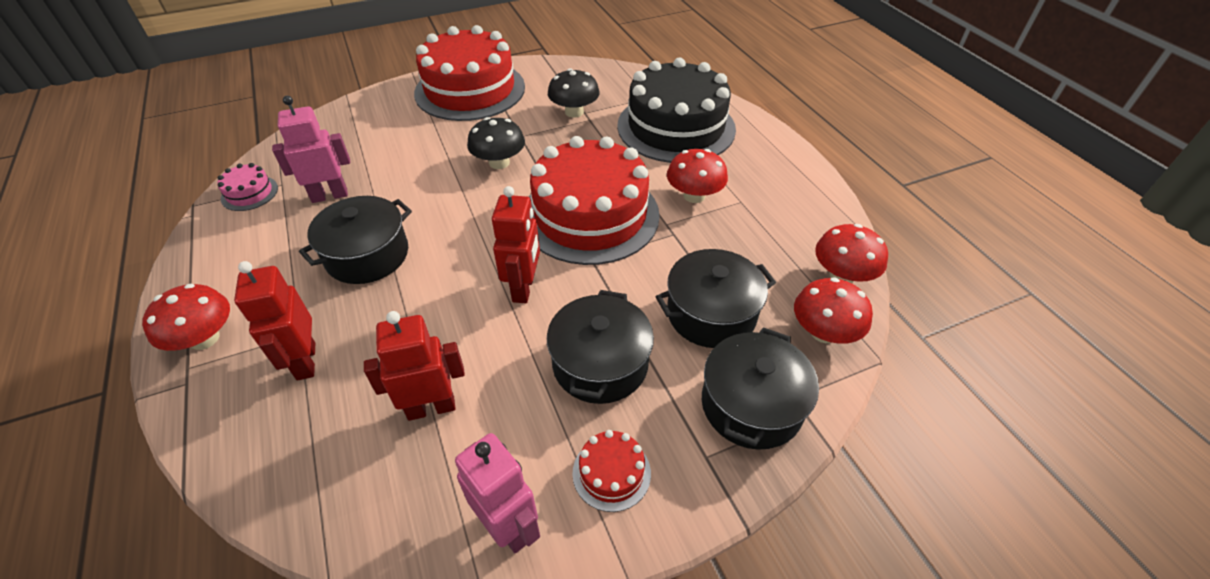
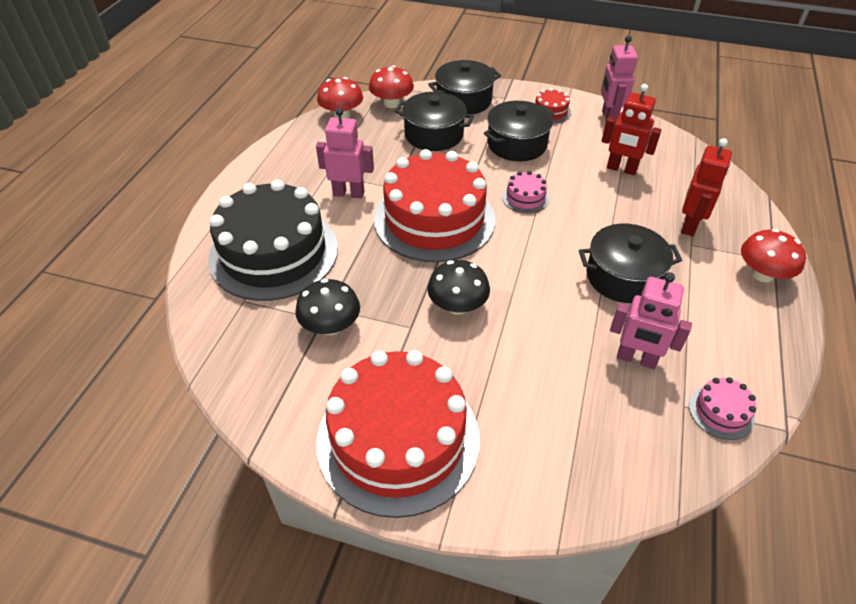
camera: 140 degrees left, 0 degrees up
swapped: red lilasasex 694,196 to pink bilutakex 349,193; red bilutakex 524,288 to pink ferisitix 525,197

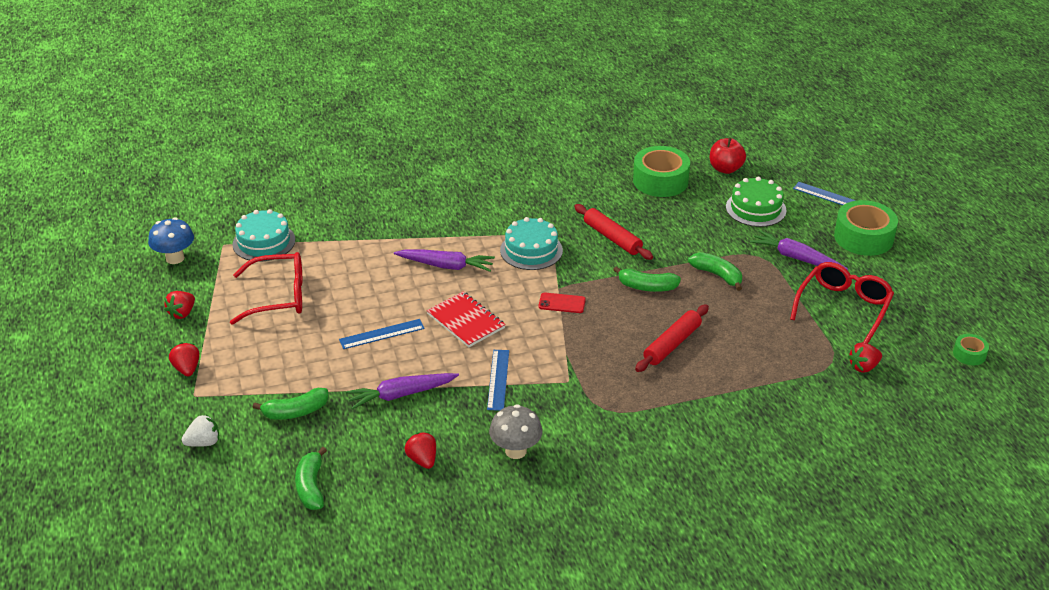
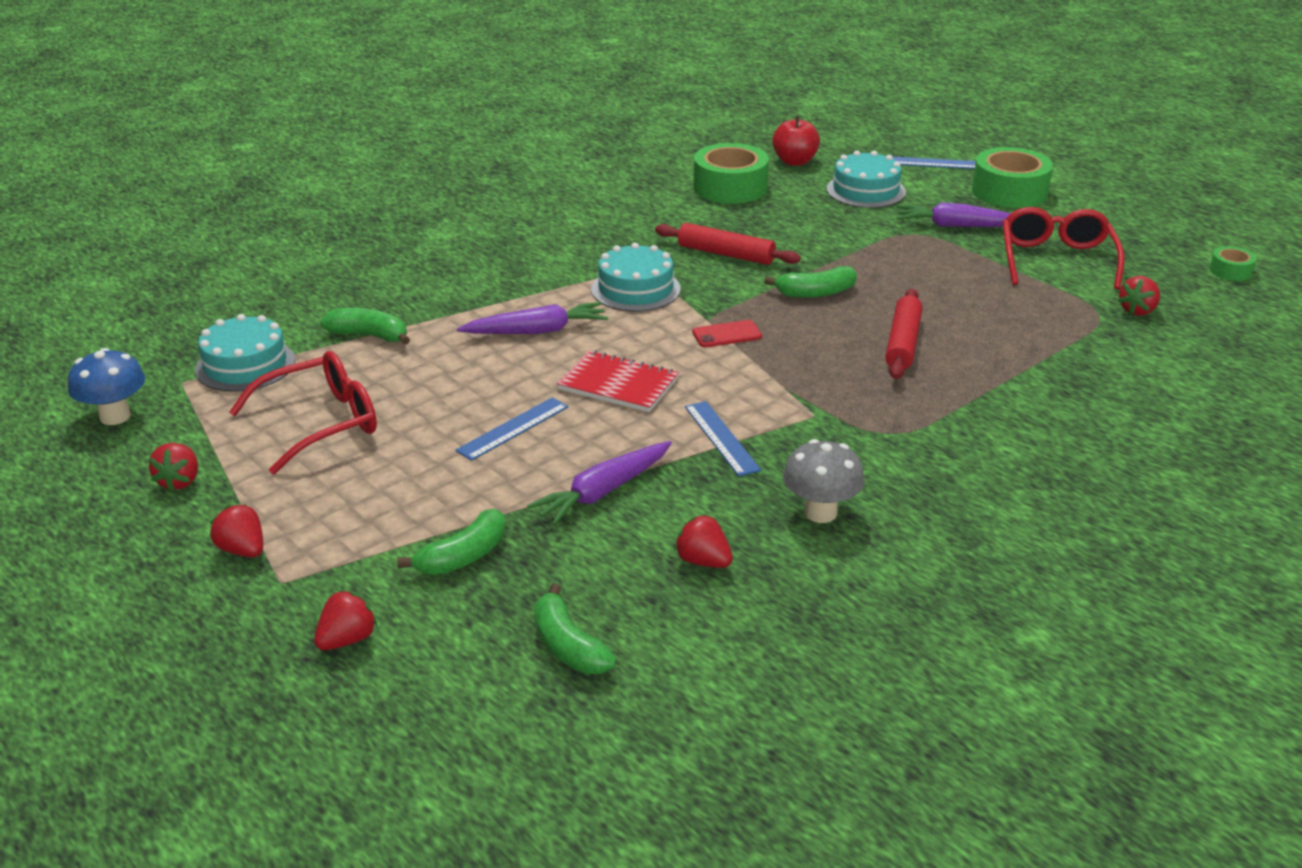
camera: 25 degrees left, 5 degrees down
shifted: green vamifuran 717,275 to 369,335
repainted: green ferisitix 755,208 to turquoise ferisitix 866,190; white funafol 204,442 to red funafol 347,640

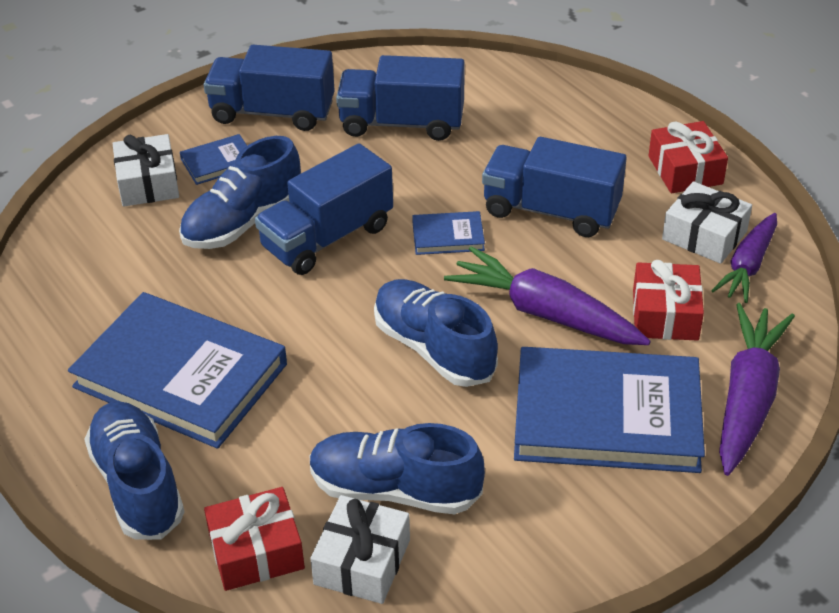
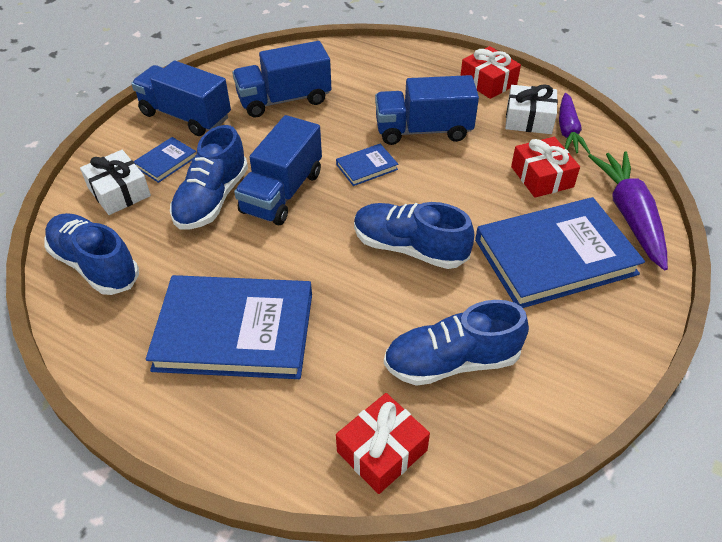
camera: 25 degrees left, 5 degrees up
gone: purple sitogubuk 545,313; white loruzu 362,562
shifted: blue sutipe 138,485 to 95,265
rotated: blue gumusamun 272,113 = 185,116 45 degrees clockwise

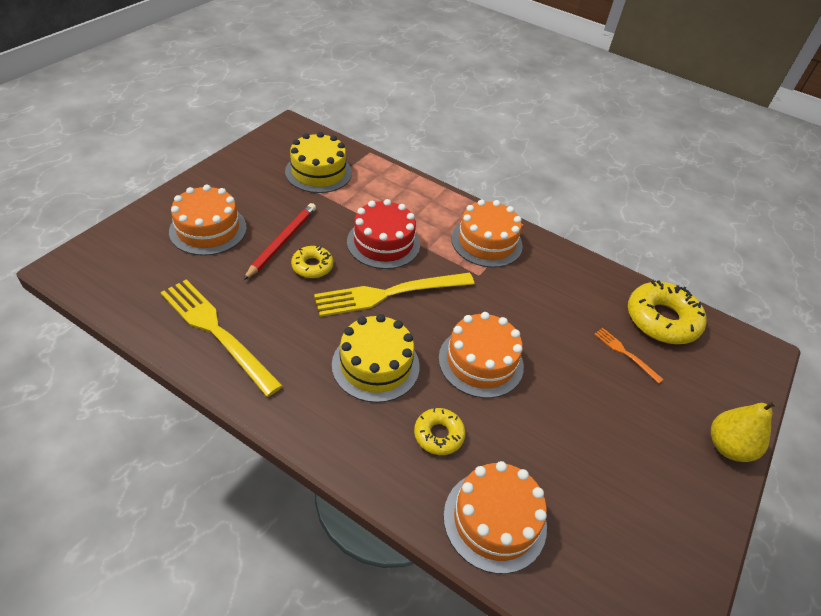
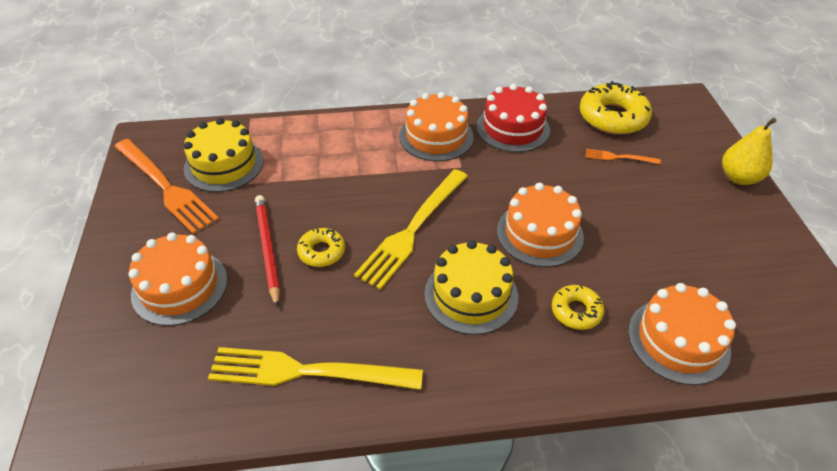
camera: 35 degrees left, 0 degrees up
new: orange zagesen 165,187
shifted: red ferisitix 383,243 to 513,128

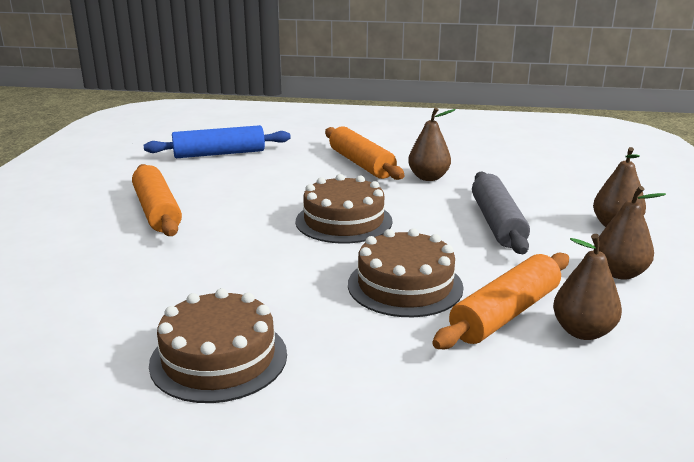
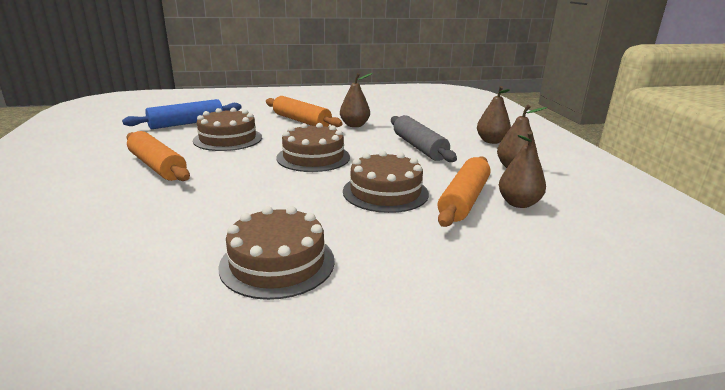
camera: 20 degrees left, 0 degrees up
new: brown ferisitix 228,139

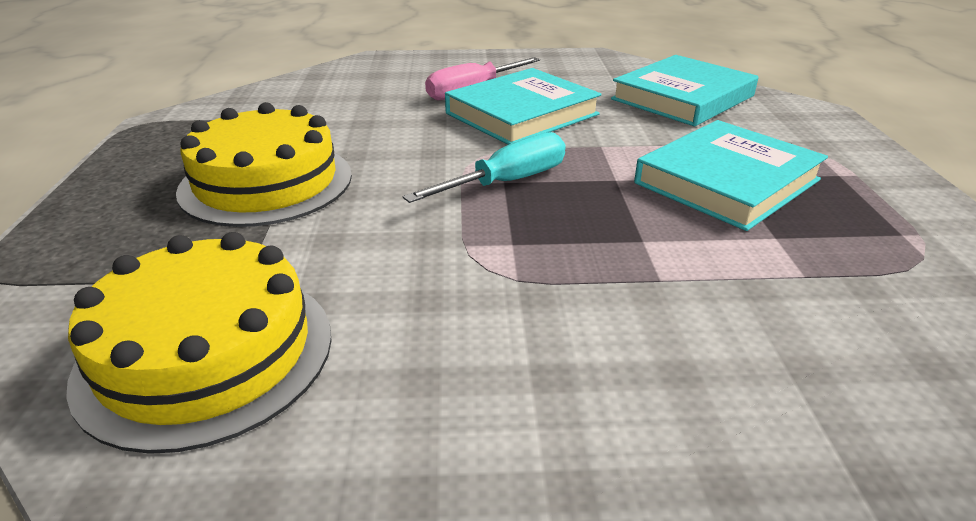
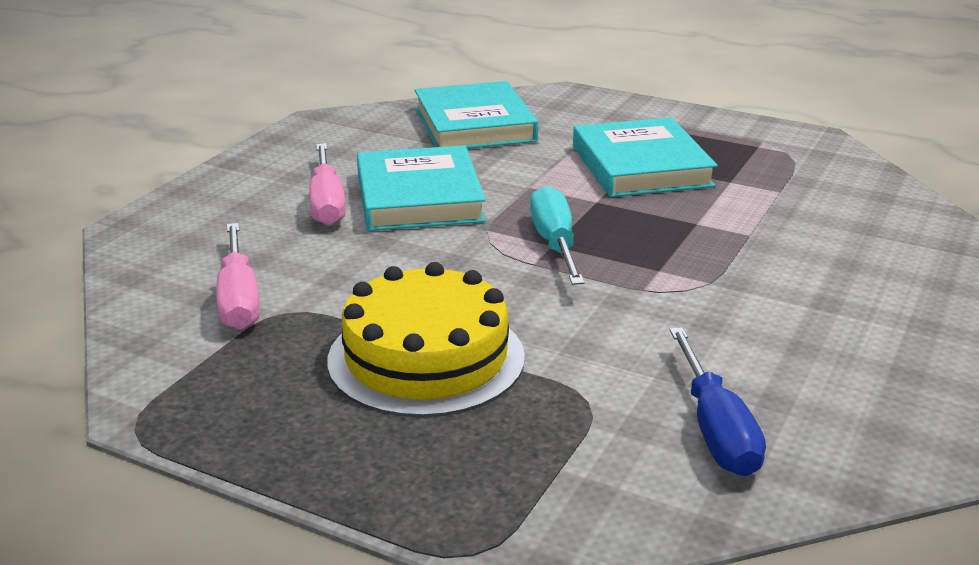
camera: 60 degrees left, 5 degrees down
new: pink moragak 239,299
swapped: yellow ferisitix 206,353 to blue moragak 715,429

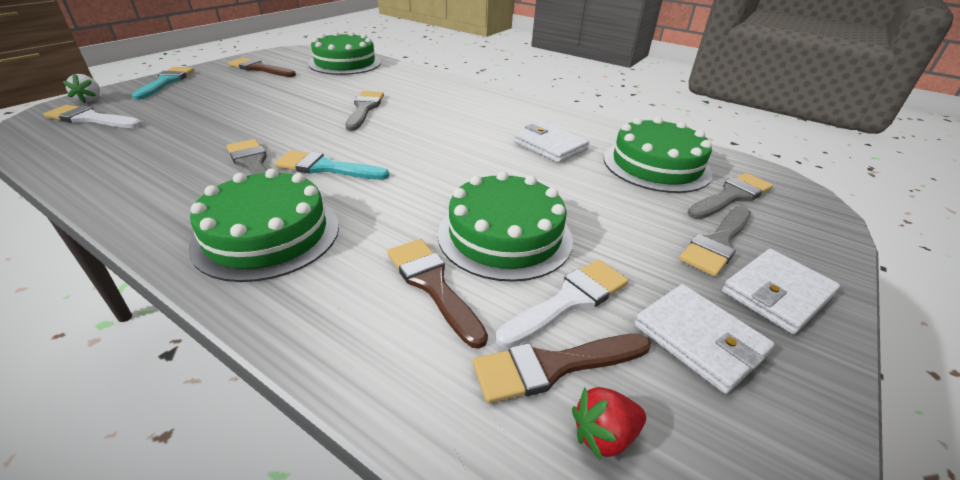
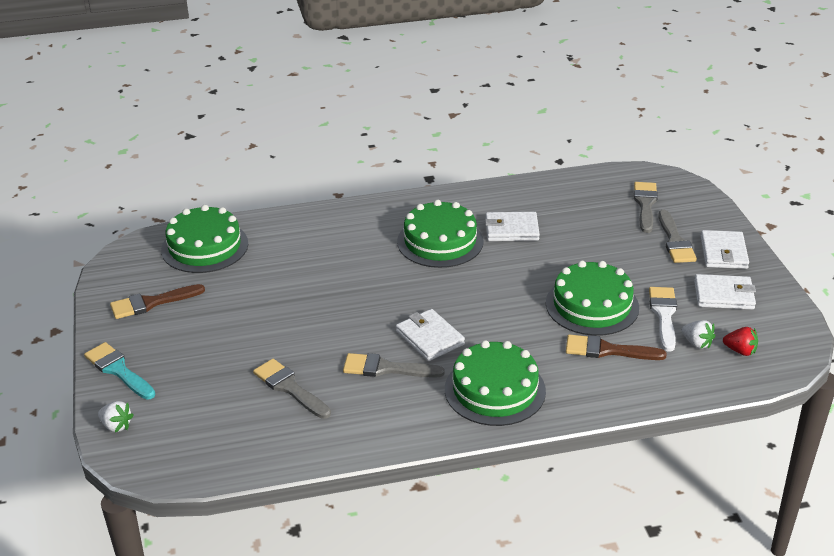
camera: 45 degrees left, 0 degrees up
gone: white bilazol 90,119
shifted: grey bilazol 364,109 to 289,388; green ferisitix 656,165 to 440,241
swapped: turquoise bilazol 326,168 to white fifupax 429,338; brown bilazol 553,366 to white funafol 697,343
rotated: red funafol 604,435 = 740,351 90 degrees counterclockwise

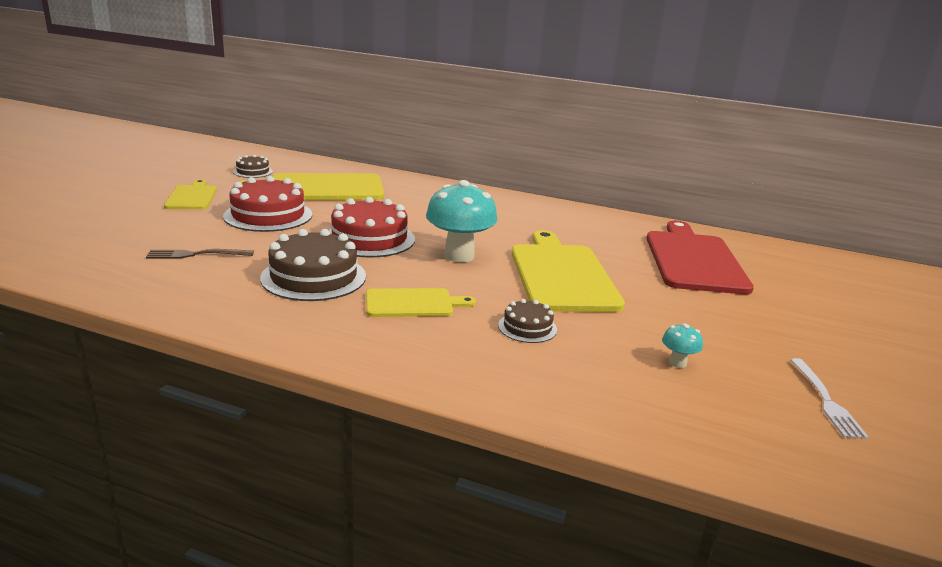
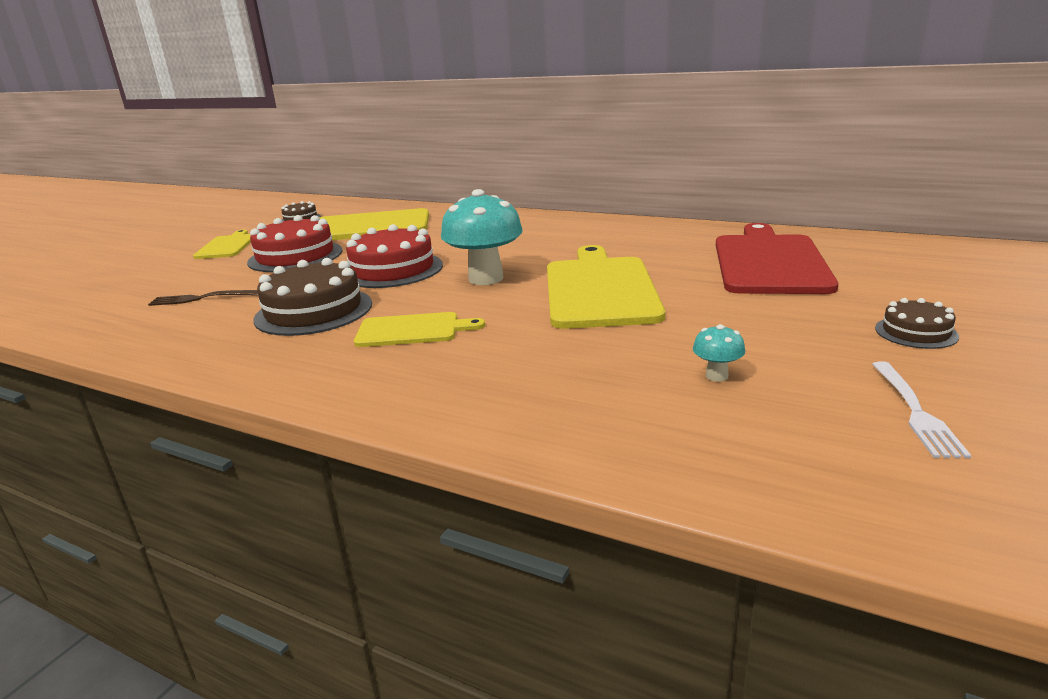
camera: 10 degrees right, 0 degrees up
shifted: brown ferisitix 527,327 to 916,332

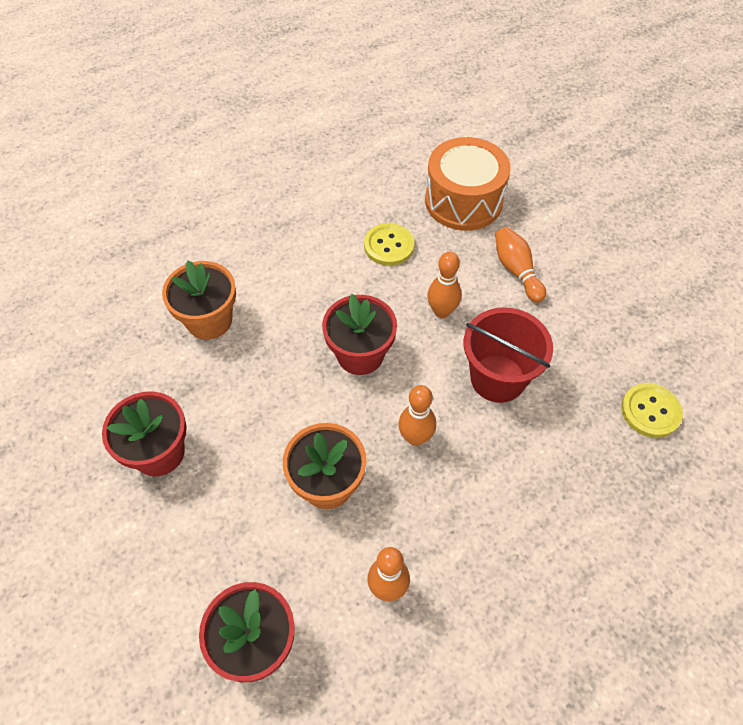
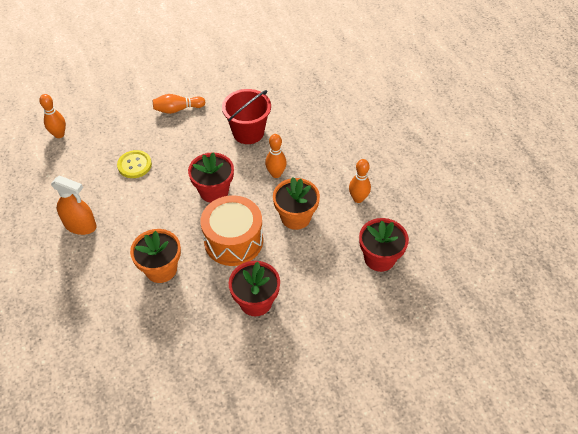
camera: 80 degrees left, 5 degrees down
gone: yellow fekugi 650,411
new: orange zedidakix 80,225
shifted: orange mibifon 463,201 to 233,241; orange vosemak 442,311 to 59,134

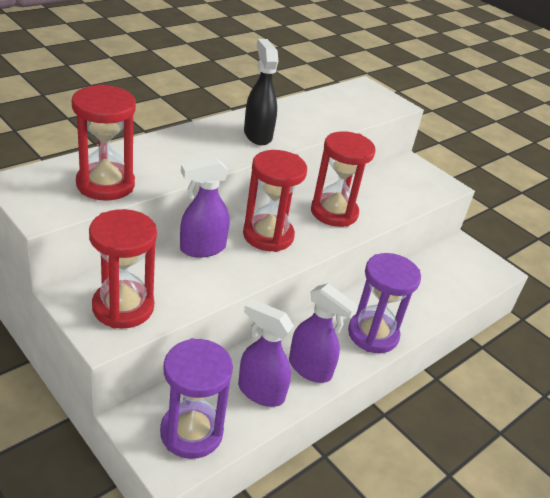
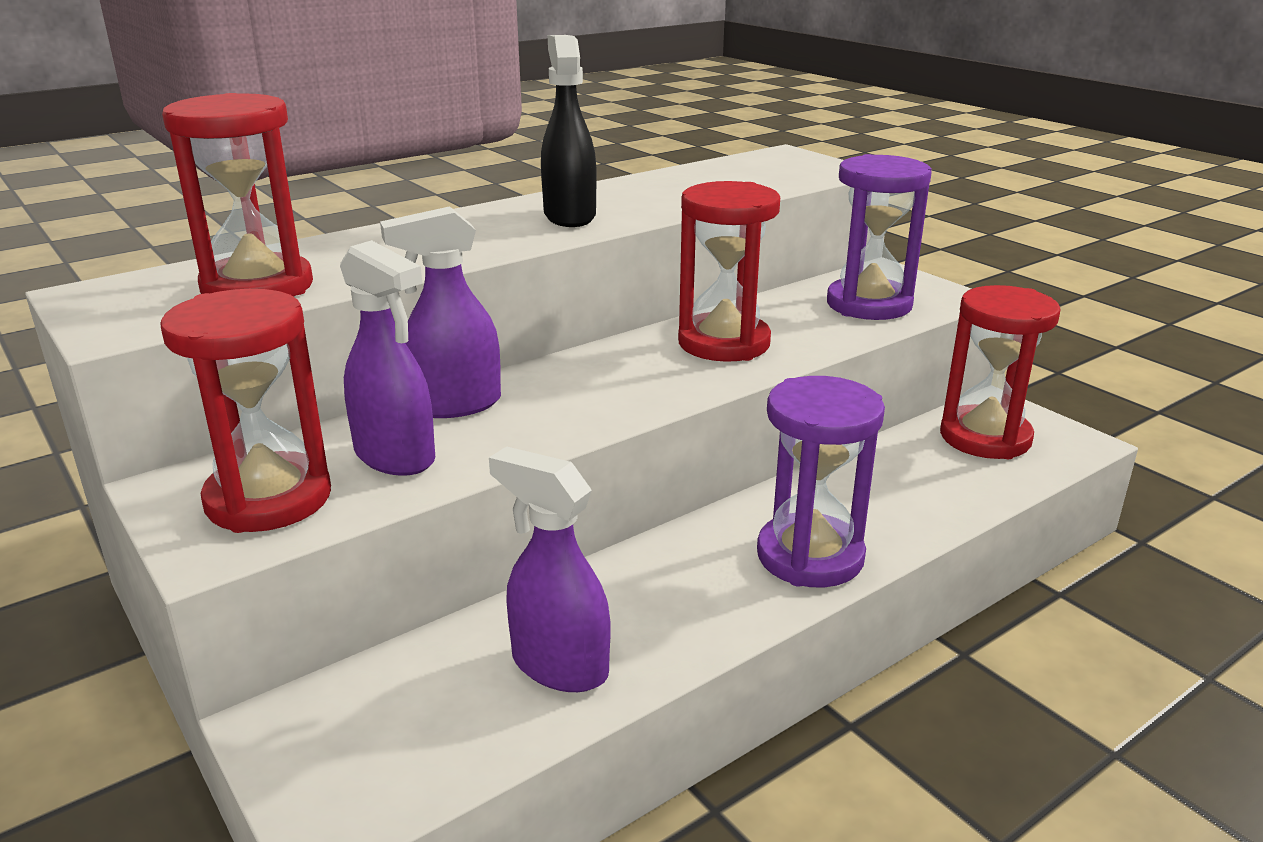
camera: 10 degrees right, 10 degrees down
shifted: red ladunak 268,235 to 985,437; purple zedidakix 310,369 to 395,457; purple ladunak 191,432 to 869,304

